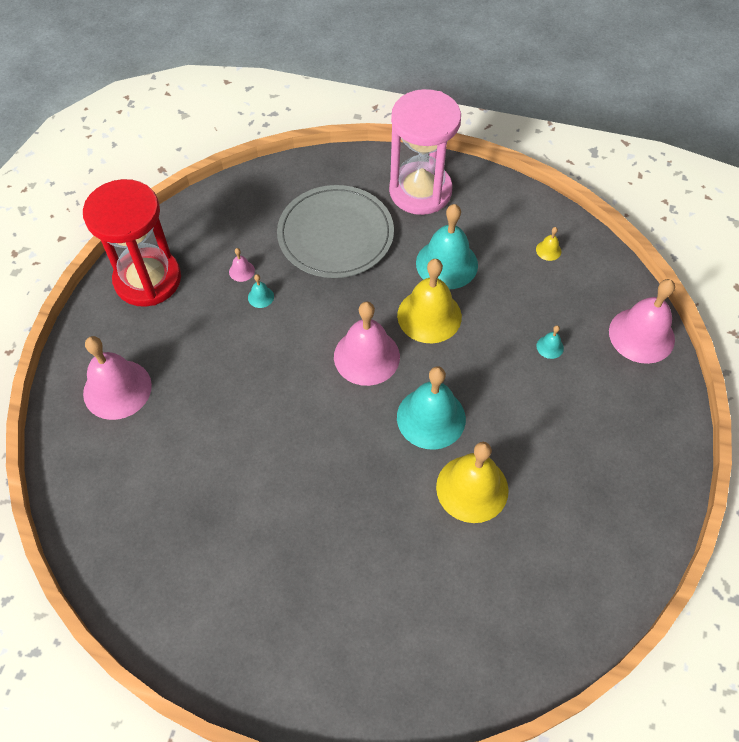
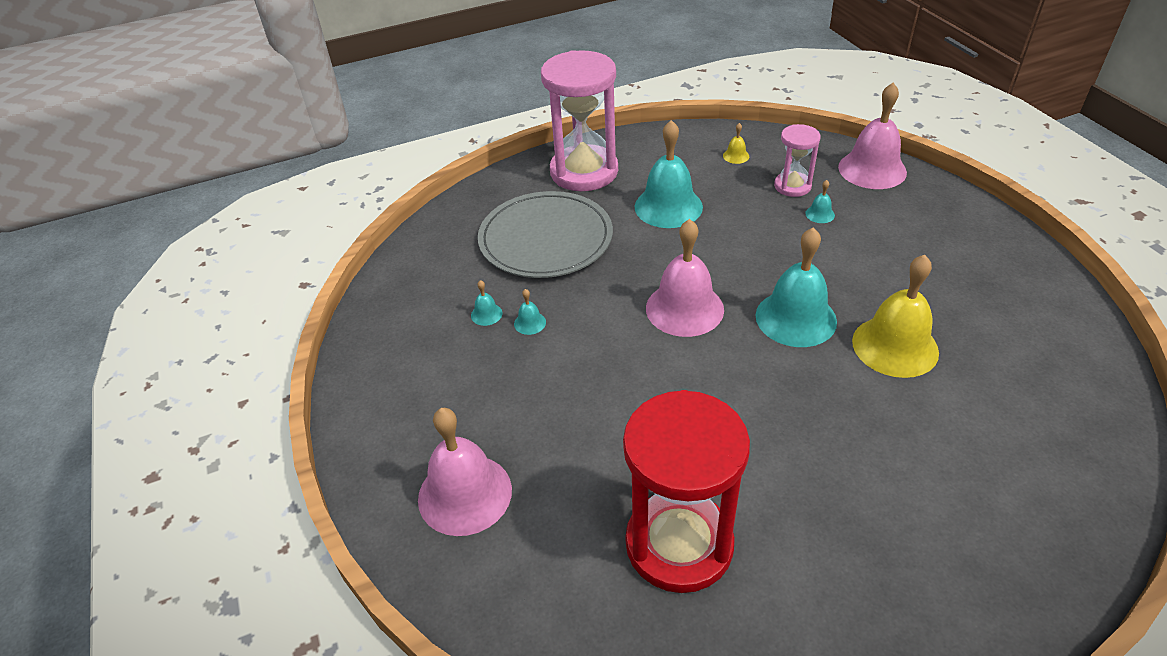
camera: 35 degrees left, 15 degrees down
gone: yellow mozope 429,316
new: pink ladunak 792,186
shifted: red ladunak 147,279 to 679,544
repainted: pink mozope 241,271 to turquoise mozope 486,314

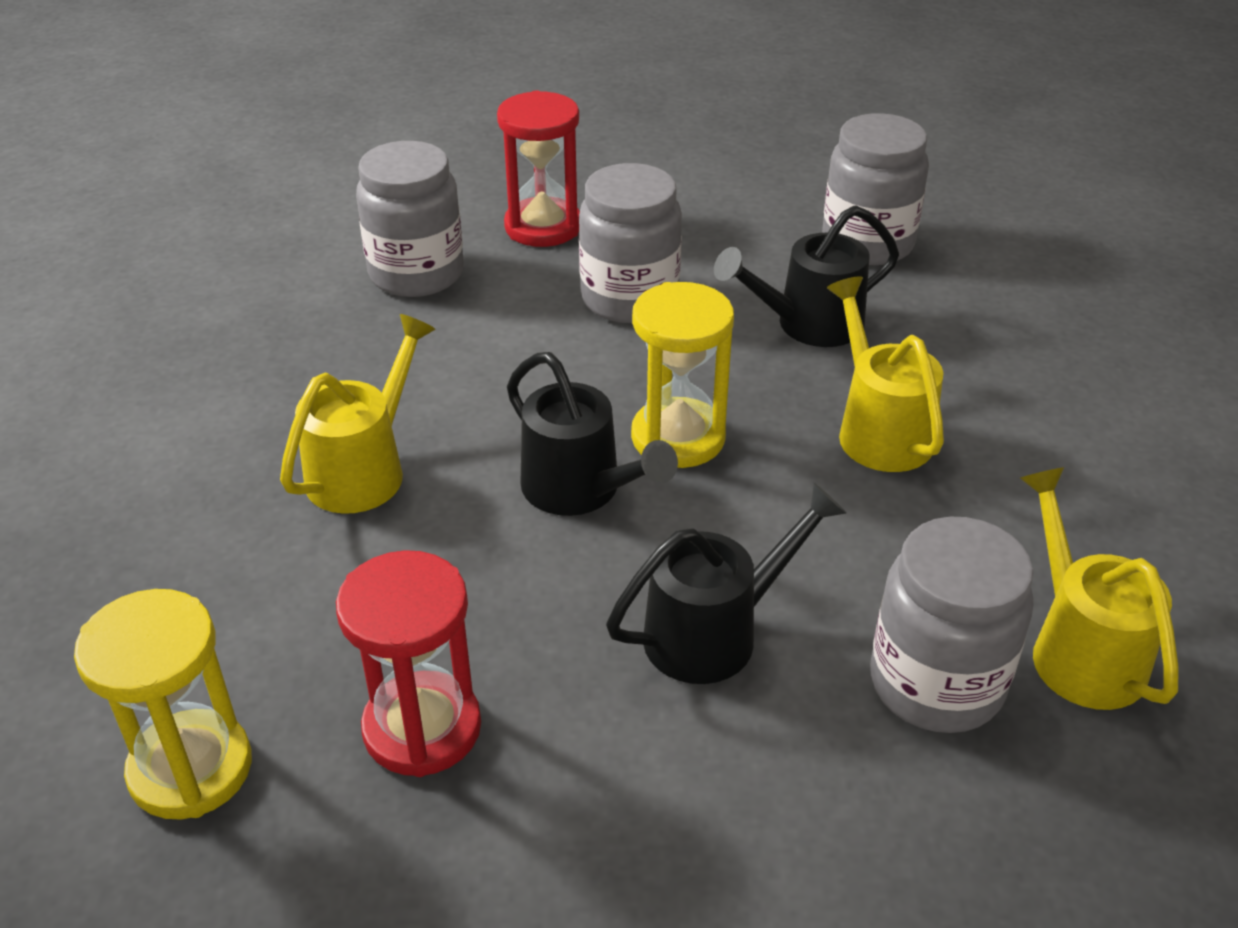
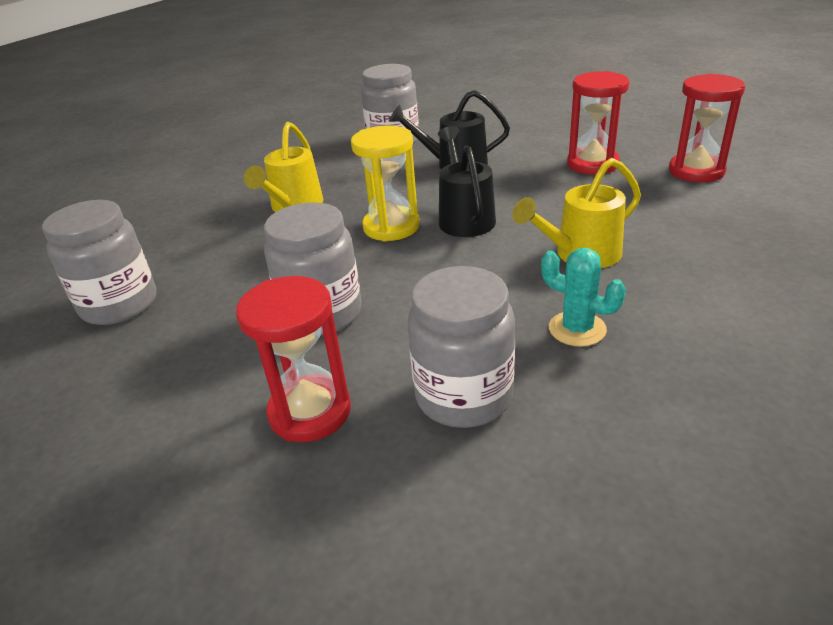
camera: 145 degrees left, 5 degrees down
gone: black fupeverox 807,325; yellow fupeverox 1079,648
new: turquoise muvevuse 577,329
repainted: yellow ladunak 191,769 to red ladunak 696,171

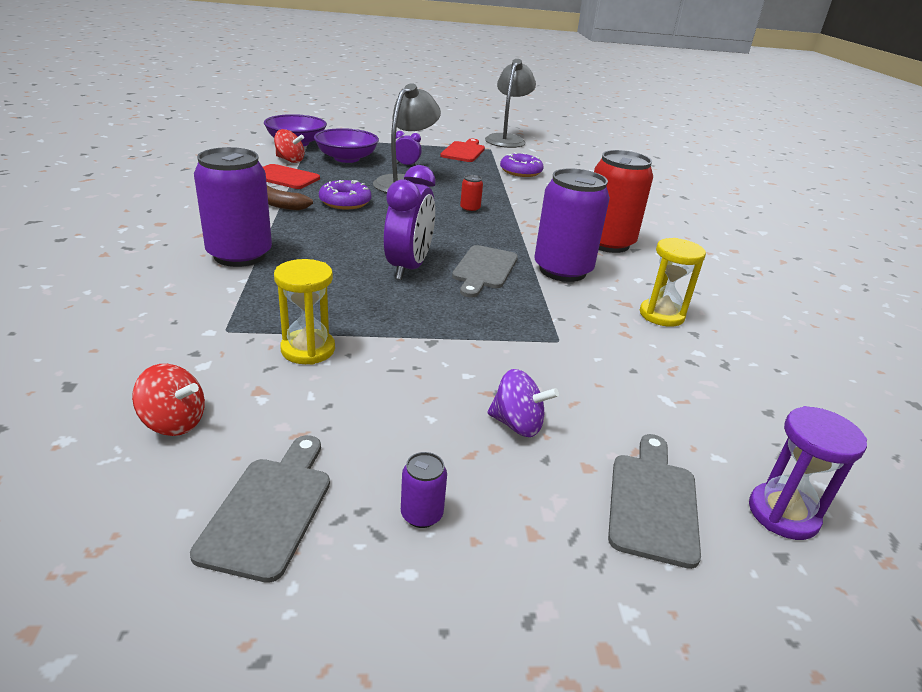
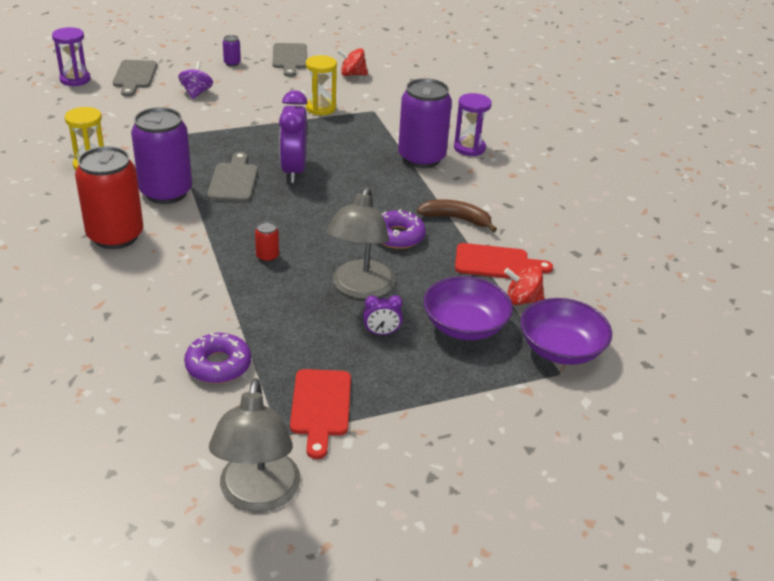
camera: 165 degrees right, 5 degrees up
new: purple ladunak 469,148
rotated: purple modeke 517,424 = 196,93 90 degrees clockwise

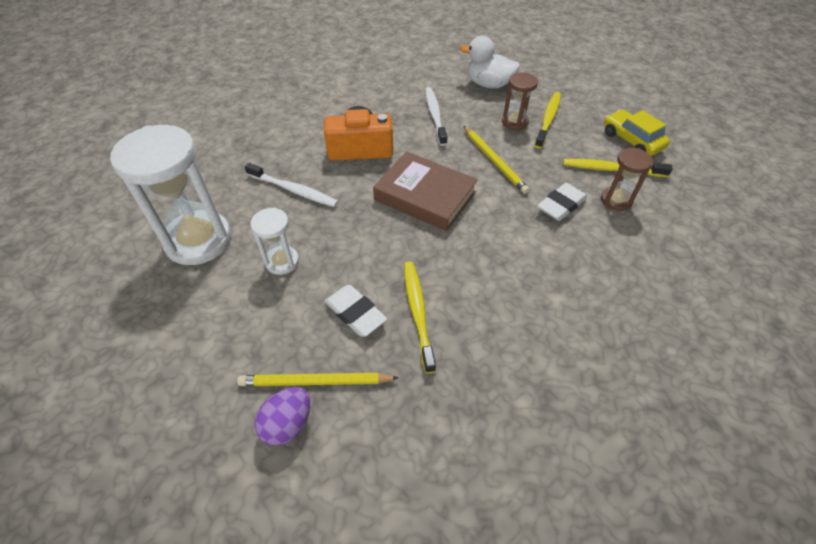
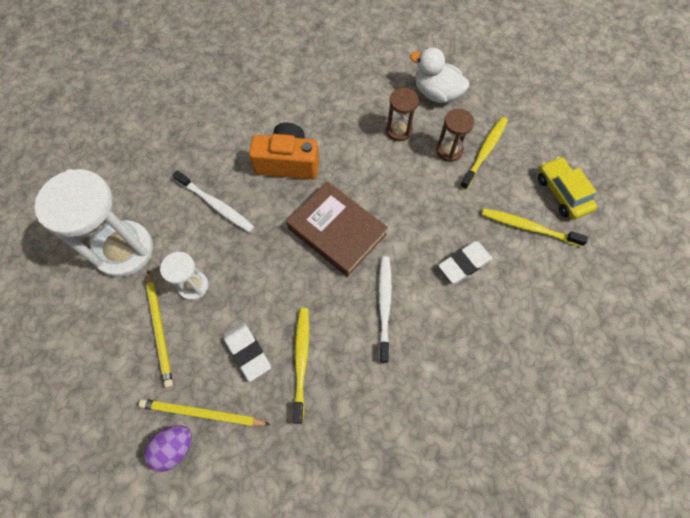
camera: 10 degrees right, 15 degrees up
shifted: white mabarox 435,115 to 384,306; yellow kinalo 494,161 to 160,329; brown ladunak 616,200 to 399,130

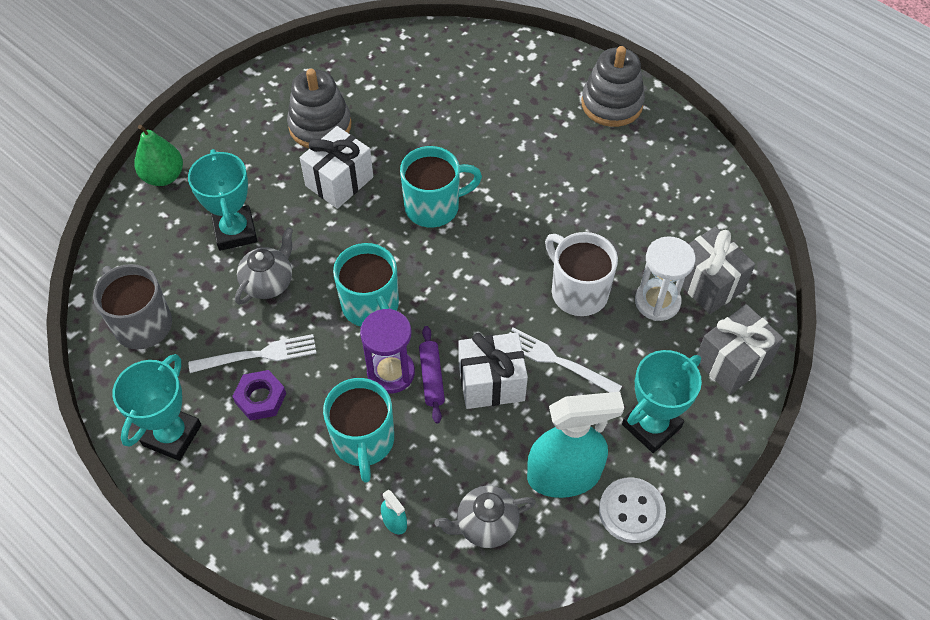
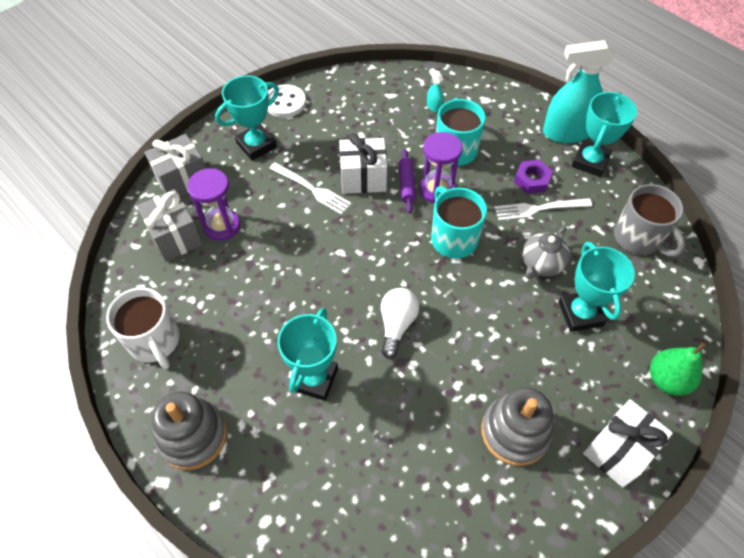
camera: 175 degrees left, 0 degrees up
gone: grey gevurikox 485,525
new: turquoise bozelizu 314,379
shifted: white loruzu 339,181 to 618,450; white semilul 578,291 to 155,342; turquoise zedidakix 564,476 to 566,132
swapped: turquoise semilul 434,207 to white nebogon 396,325
repainted: white ladunak 657,301 to purple ladunak 222,226

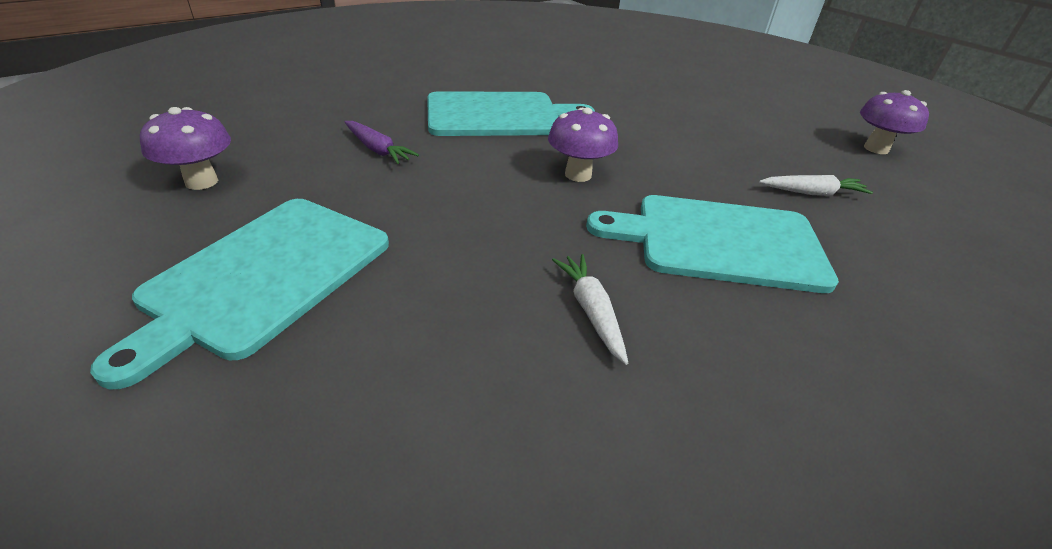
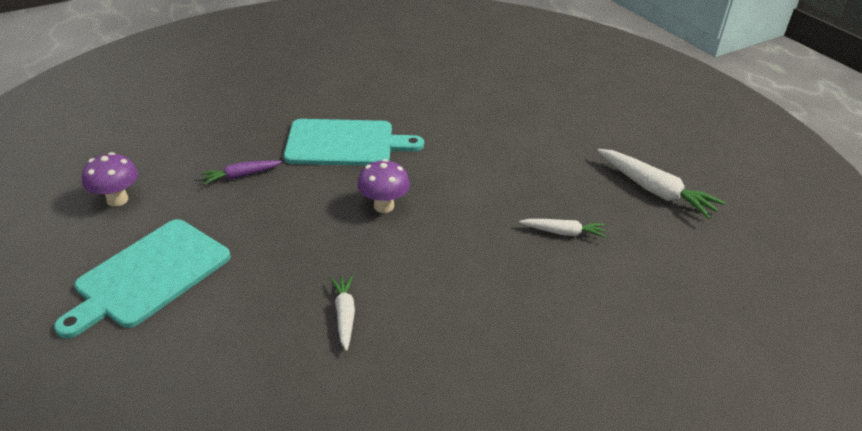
camera: 10 degrees right, 0 degrees up
gone: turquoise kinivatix 719,242
swapped: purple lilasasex 876,148 to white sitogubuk 654,190
rotated: purple sitogubuk 377,149 = 241,176 105 degrees clockwise

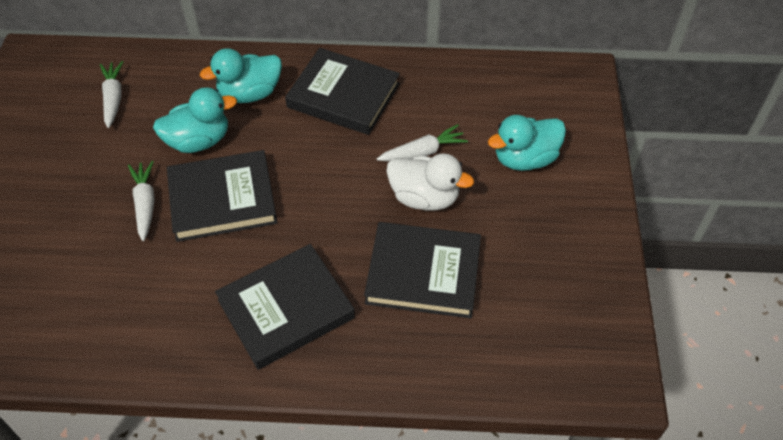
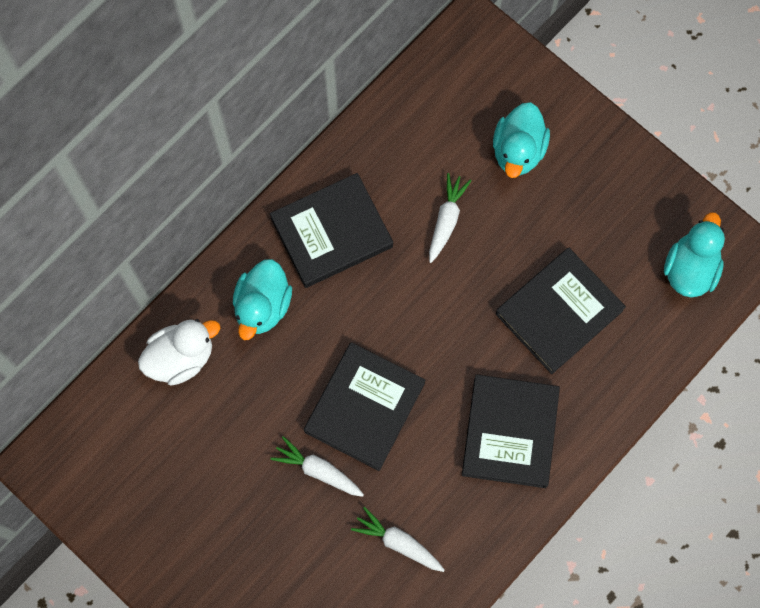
camera: 50 degrees left, 20 degrees up
shifted: white sitogubuk 113,98 to 398,542; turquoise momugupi 198,141 to 690,269; white momugupi 424,197 to 181,358

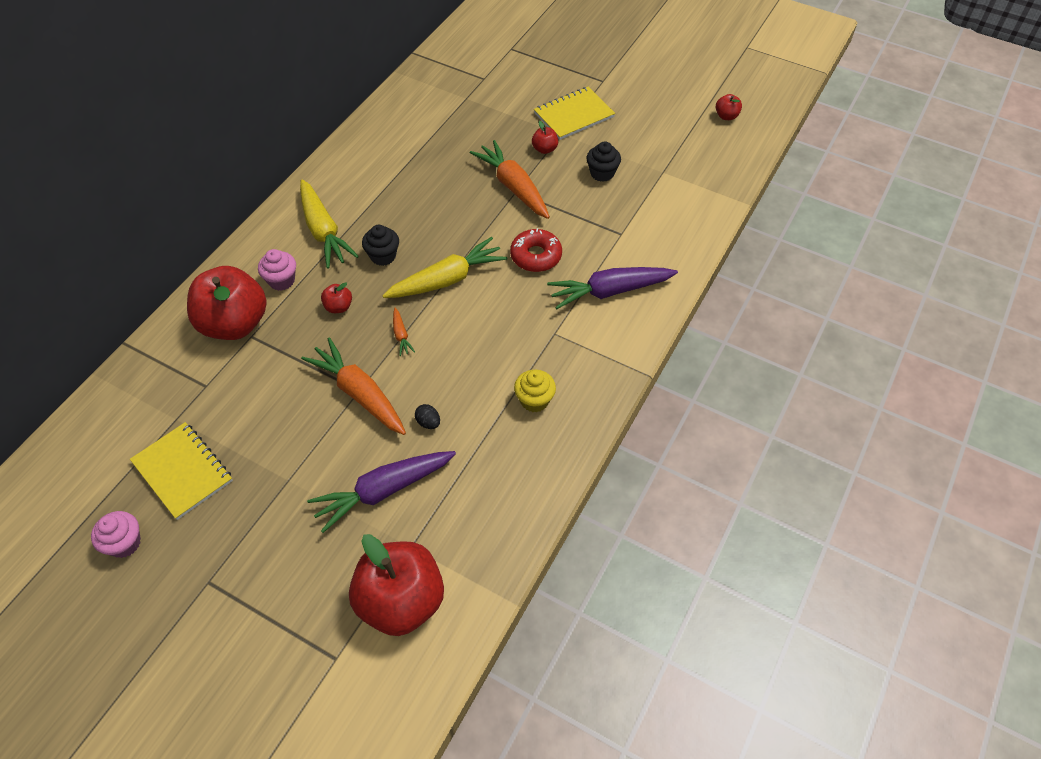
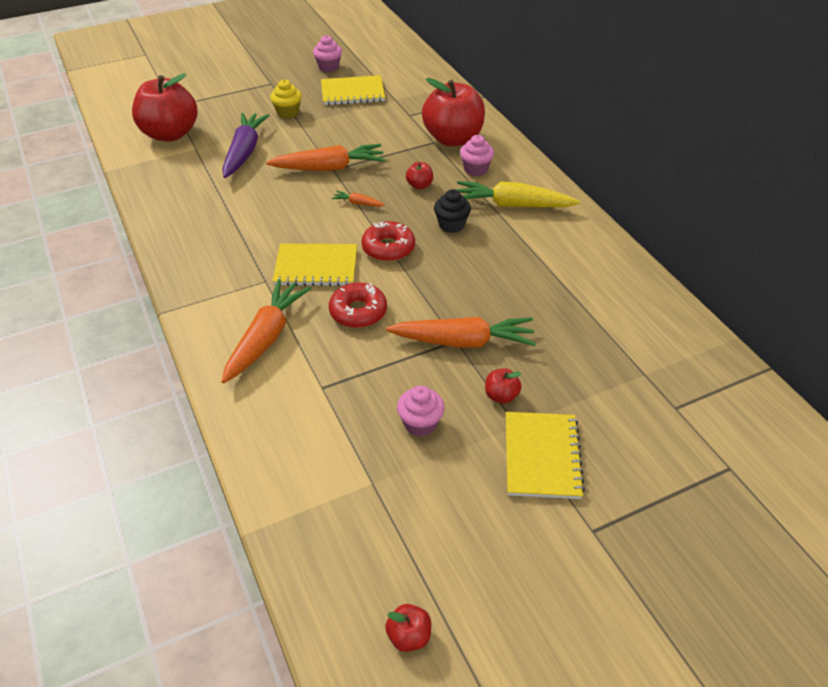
camera: 125 degrees right, 10 degrees down
gone: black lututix 428,422
new: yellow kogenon 316,267
shifted: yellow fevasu 534,400 to 288,112
swapped: yellow sitogubuk 447,279 to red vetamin 388,248
repainted: black fevasu 602,173 to pink fevasu 420,424; purple sitogubuk 609,291 to orange sitogubuk 266,338

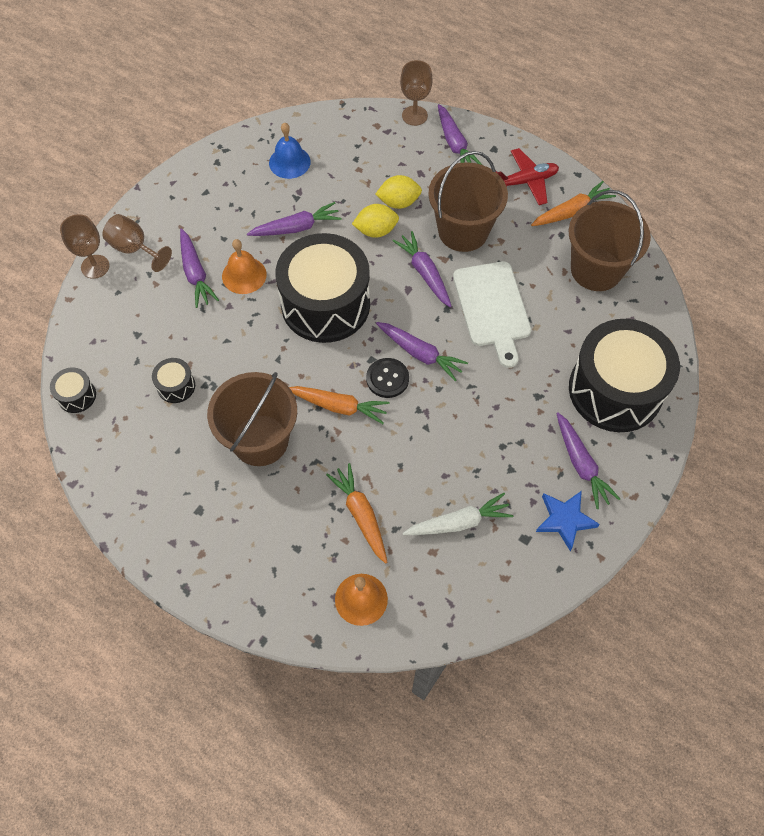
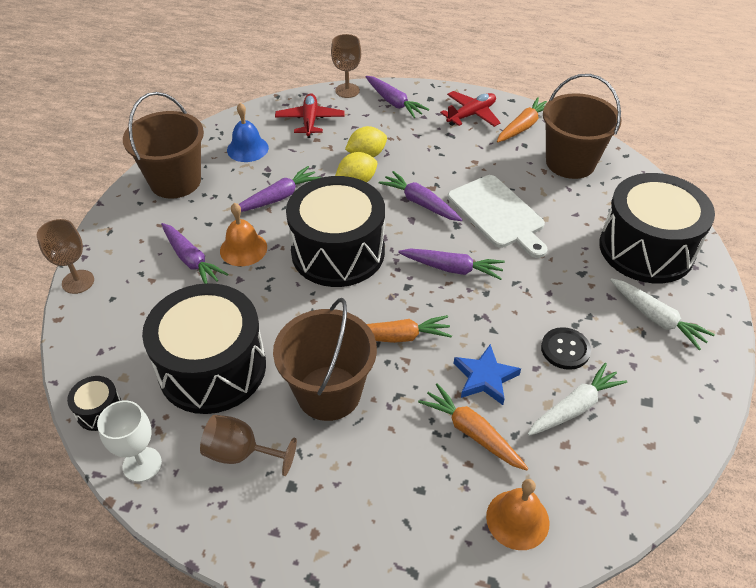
camera: 20 degrees left, 15 degrees down
new: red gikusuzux 310,121; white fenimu 142,464
shifted: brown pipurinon 463,231 to 175,181; brown fenimu 135,249 to 241,453; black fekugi 387,379 to 565,349; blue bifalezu 565,520 to 485,377
repainted: purple sitogubuk 581,464 to white sitogubuk 656,318
scaled: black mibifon 176,386 = 212,368 x2.45

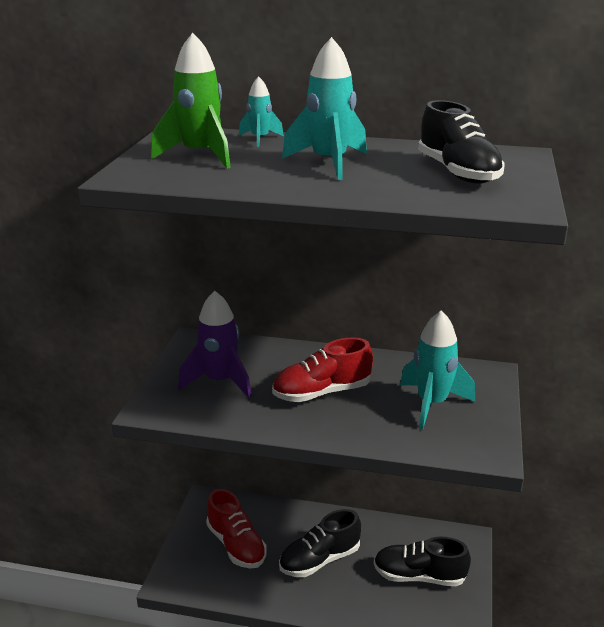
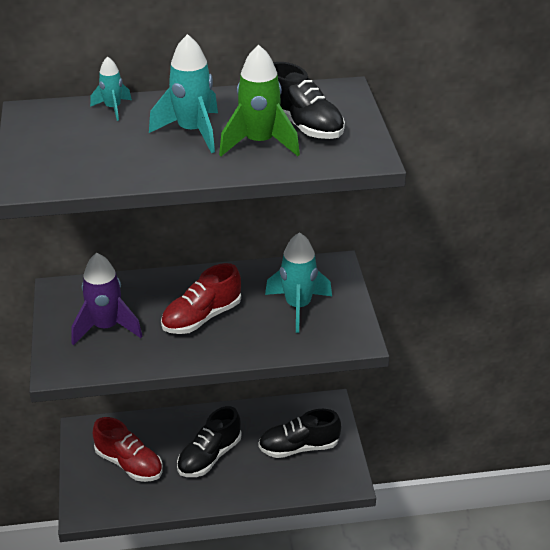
camera: 20 degrees left, 10 degrees up
shifted: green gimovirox 200,156 to 259,143

